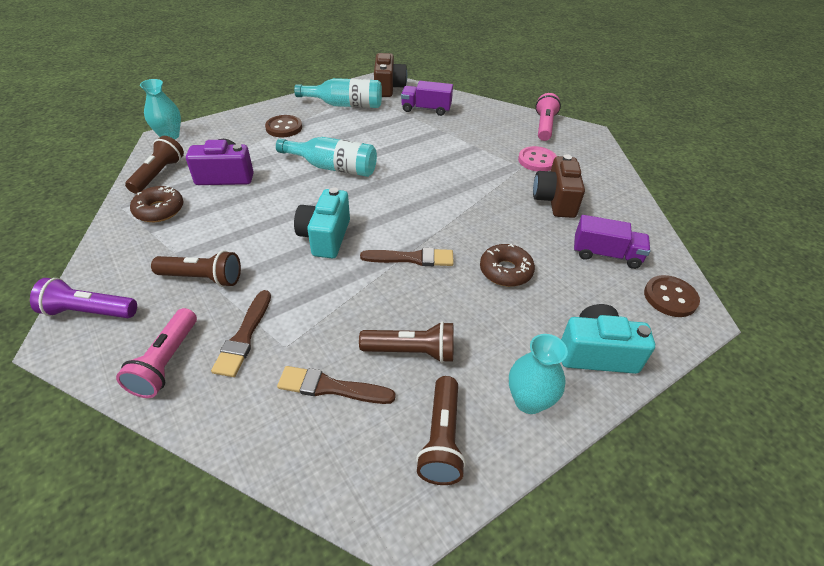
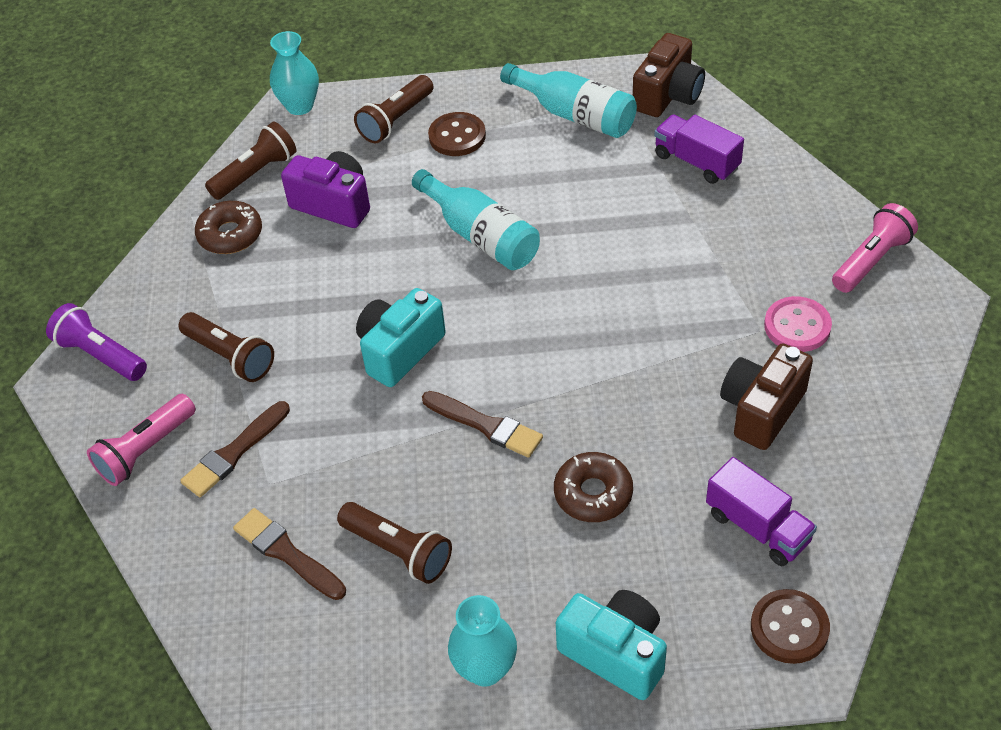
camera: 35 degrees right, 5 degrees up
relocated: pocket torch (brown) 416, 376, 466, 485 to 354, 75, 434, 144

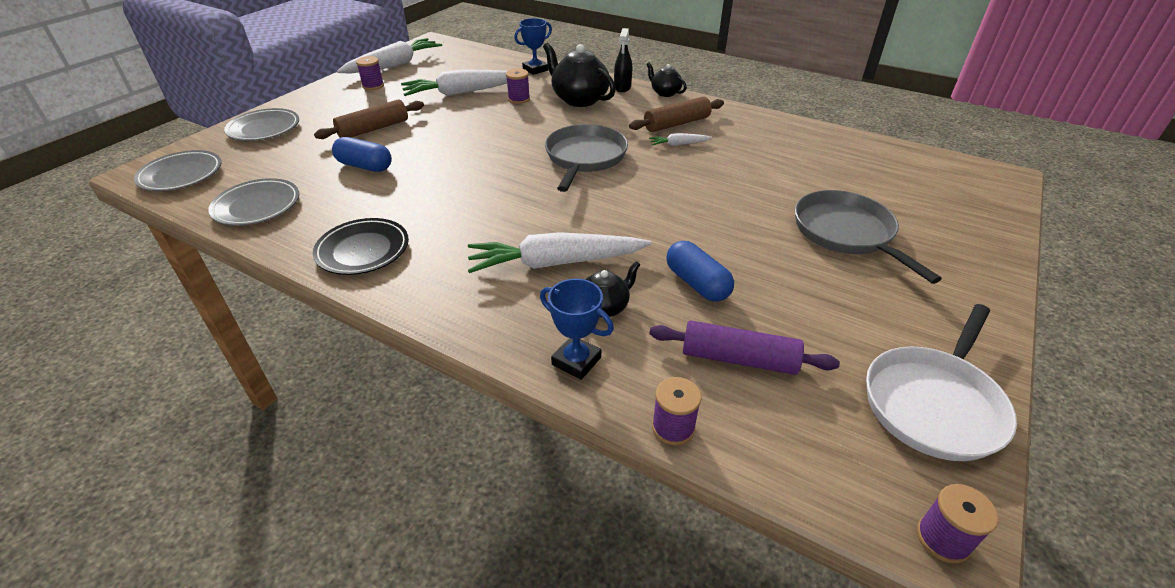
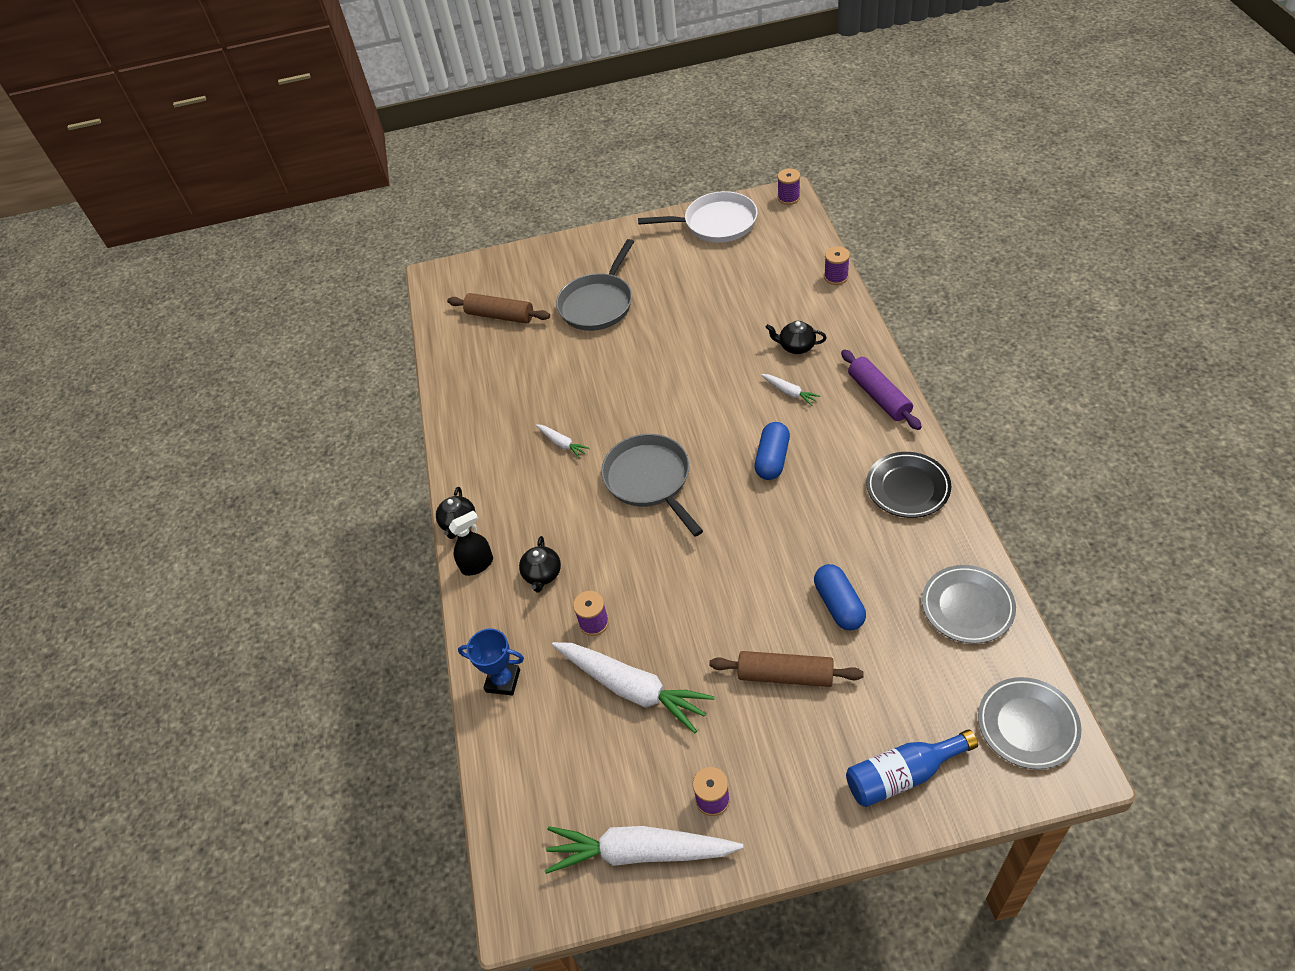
camera: 125 degrees left, 10 degrees up
missing: award cup (blue) 540, 279, 614, 380
relocated: pastry roller (brown) 629, 97, 724, 132 to 447, 293, 550, 323; capsule (blue) 666, 241, 734, 302 to 755, 422, 790, 480; pastry roller (purple) 650, 321, 840, 375 to 841, 349, 922, 430
exchanged: plate (ash-grey) 224, 108, 299, 141 to drink bottle (blue) 846, 729, 978, 807
spun: skillet (ash-grey) 545, 124, 628, 192 = 601, 434, 703, 537 90 degrees clockwise
size: china teapot (jet-black) 543, 42, 616, 107 = 519, 536, 561, 592 x0.55; root vegetable (snow-white) 468, 232, 651, 273 = 761, 374, 820, 406 x0.45

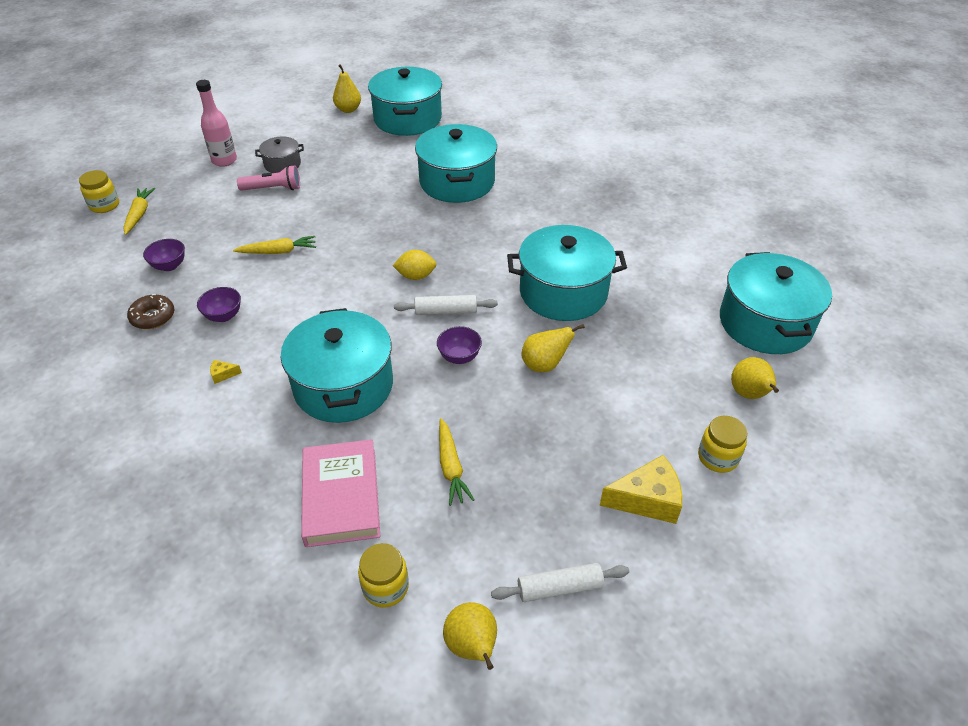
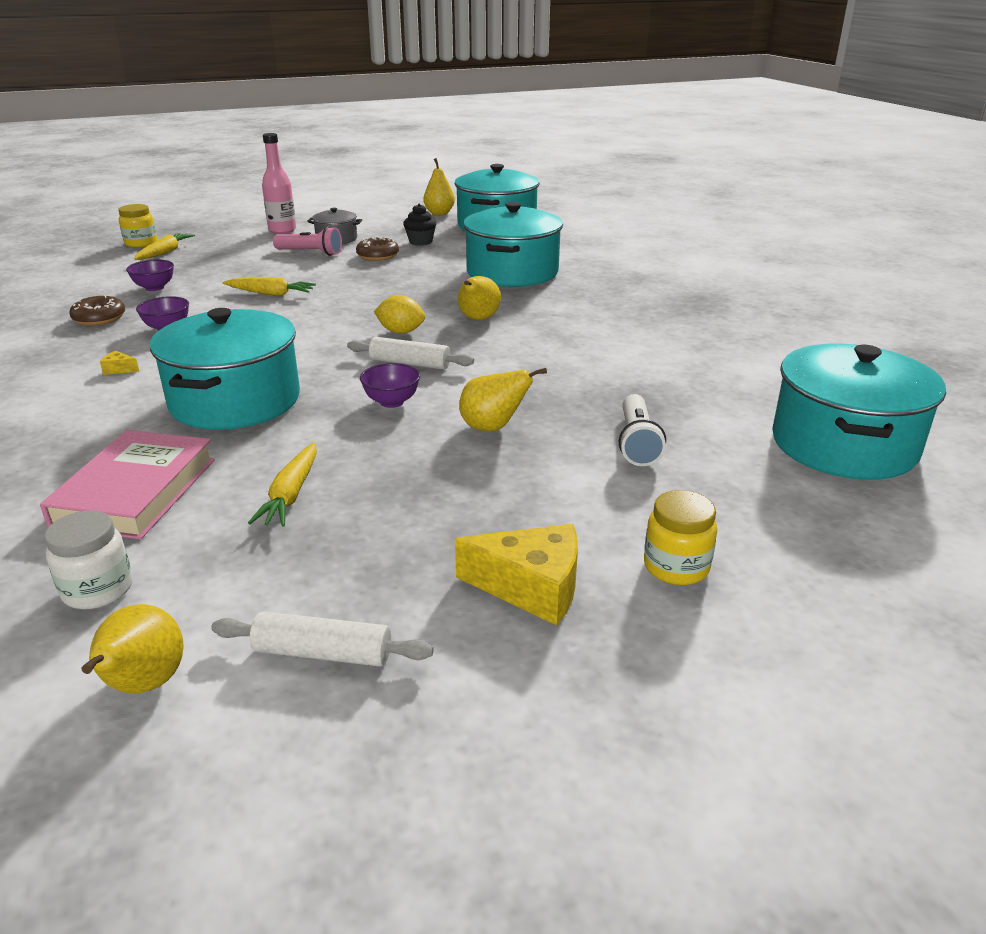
camera: 20 degrees right, 15 degrees down
missing: cooking pot (teal) 507, 225, 627, 321
appeared: fairy cake (jet-black) 403, 204, 437, 246; glazed donut (brown) 356, 237, 399, 261; pocket torch (snow-white) 619, 394, 666, 466
relocated: toy pear (yellow) 731, 357, 779, 399 to 457, 276, 501, 320
colour: jar (yellow) 358, 543, 409, 608 to jar (snow-white) 44, 510, 133, 609

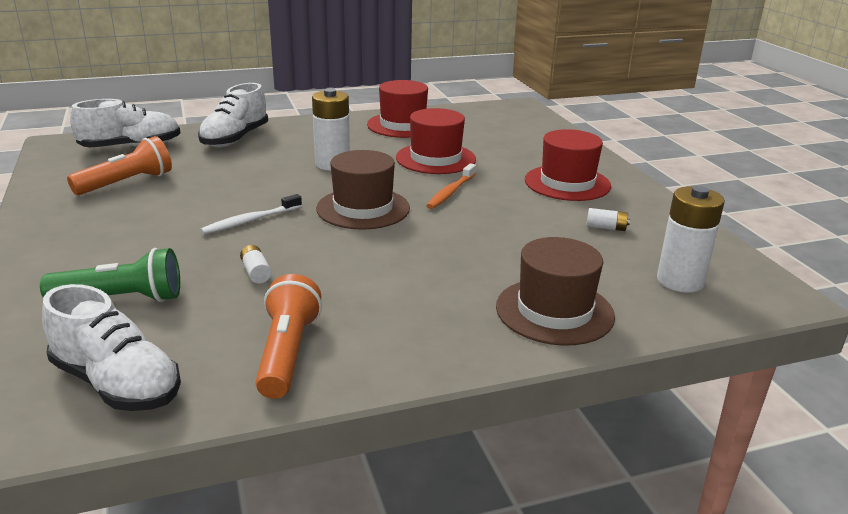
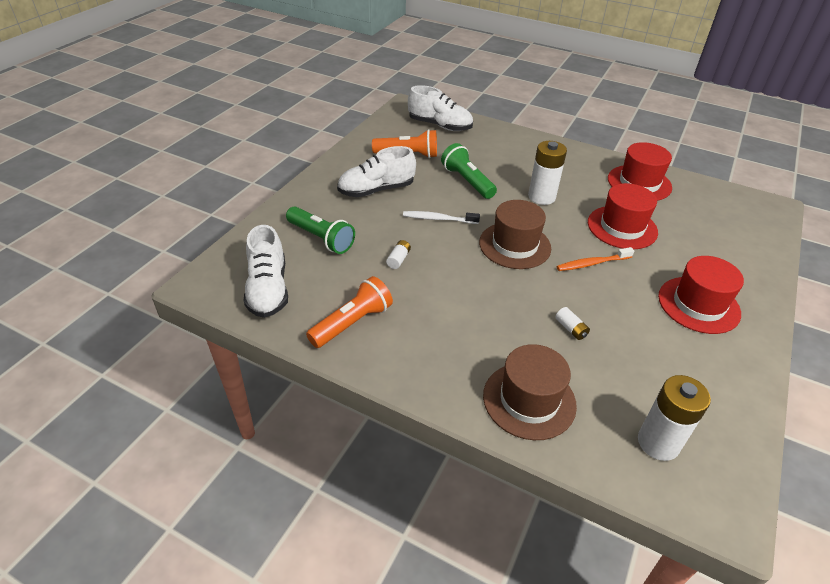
camera: 45 degrees right, 15 degrees up
appeared: pocket torch (emerald) 441, 143, 497, 199
relocated: lace-up shoe (snow-white) 198, 83, 268, 147 to 337, 146, 416, 197; power cell (snow-white) 586, 208, 630, 231 to 555, 307, 590, 340

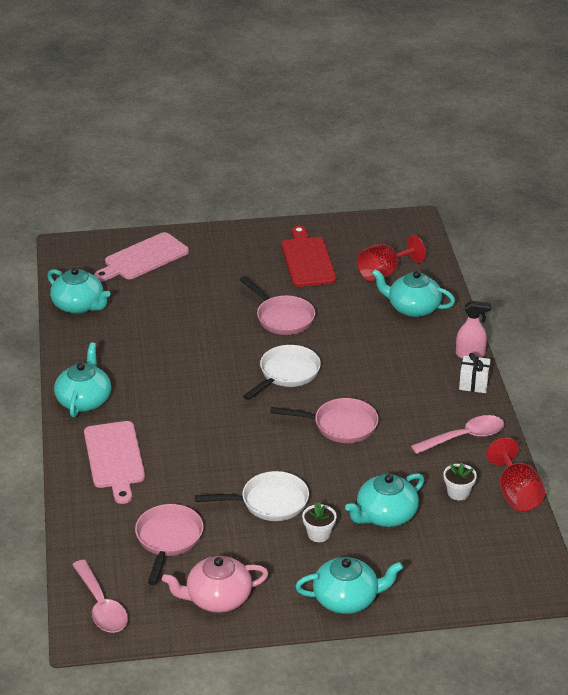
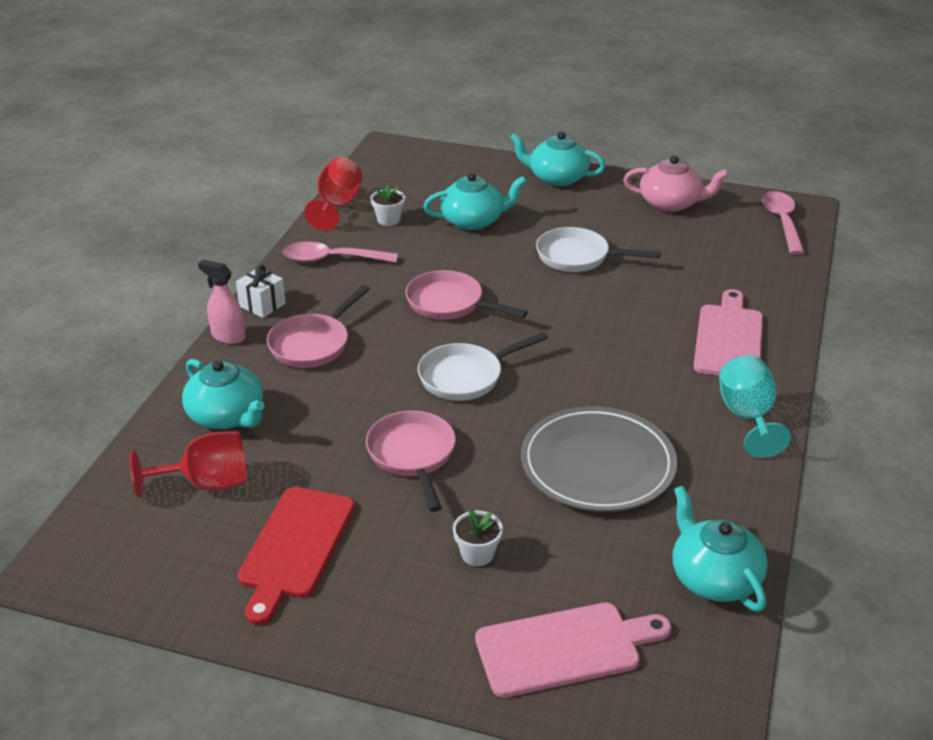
camera: 155 degrees left, 0 degrees up
appeared: plate (ash-grey) 521, 406, 677, 512
relocated: potted plant (snow-white) 302, 502, 337, 542 to 453, 509, 503, 566; skillet (pink) 135, 504, 204, 585 to 267, 285, 370, 368
exchanged: china teapot (teal) 54, 342, 111, 417 to chalice (teal) 719, 355, 791, 458

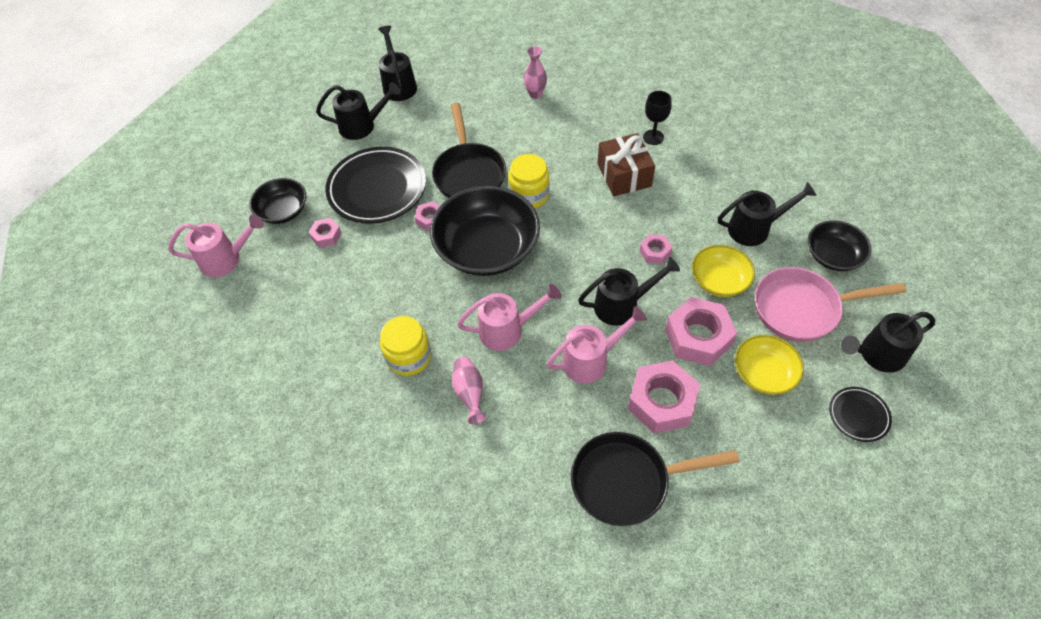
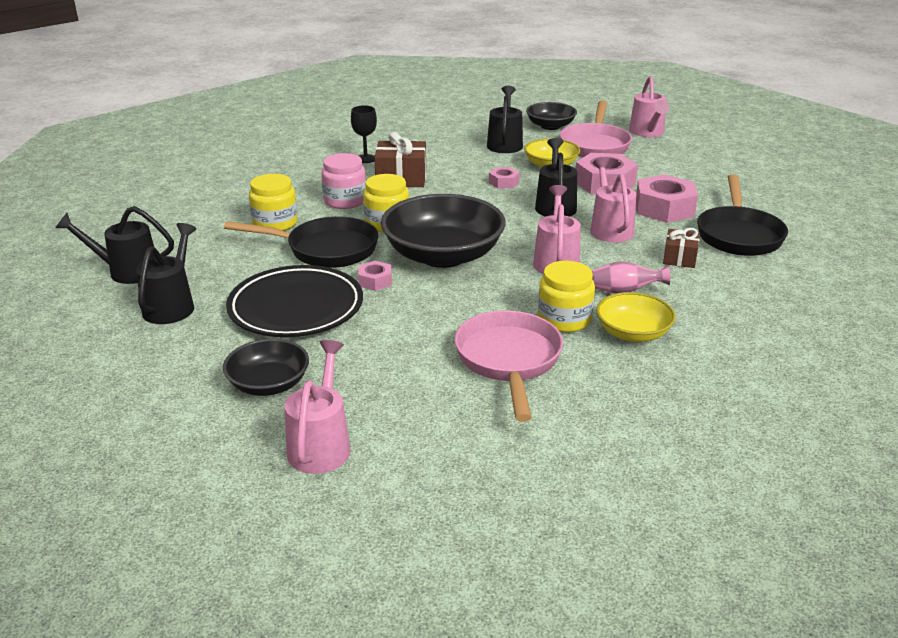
camera: 75 degrees left, 25 degrees down
missing: flower vase (pink) 524, 46, 547, 99; hex nut (pink) 309, 218, 342, 248; plate (jet-black) 829, 387, 892, 442
appeared: jar (pink) 321, 153, 366, 209; jar (yellow) 249, 174, 298, 231; wrapped gift (brown) 663, 228, 700, 268; skillet (pink) 455, 311, 563, 422
relocated: serving bowl (yellow) 735, 335, 804, 395 to 596, 292, 676, 342
colour: watering pot (jet-black) 841, 312, 935, 373 to watering pot (pink) 629, 76, 669, 137

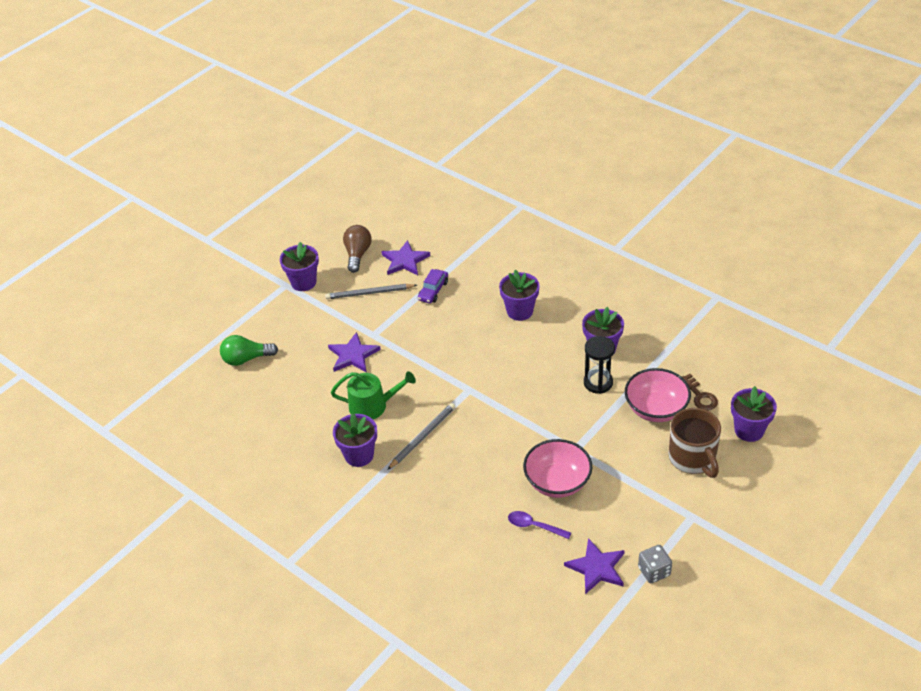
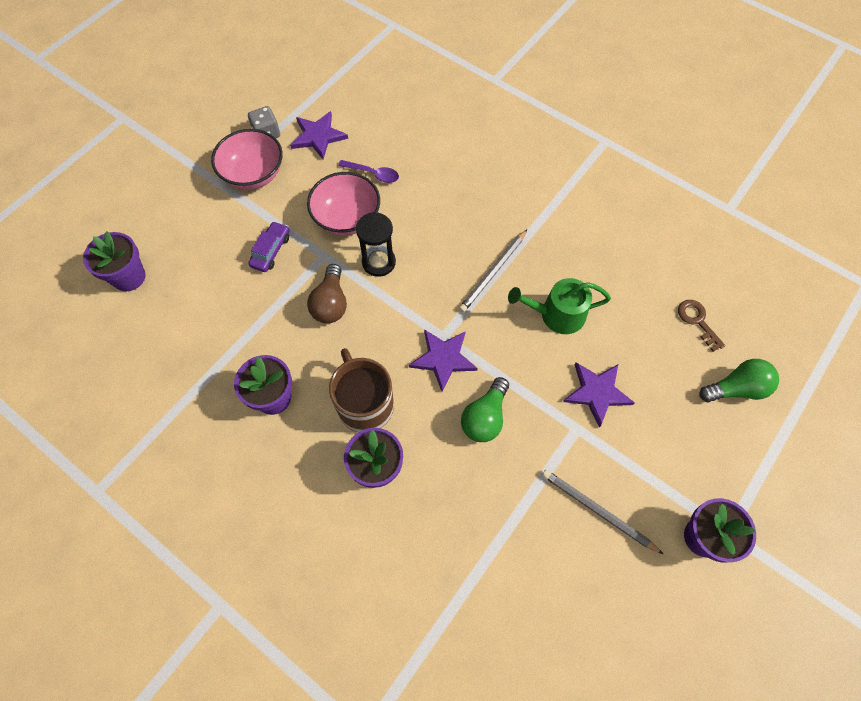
camera: 175 degrees right, 20 degrees up
missing: potted plant (purple) 333, 413, 377, 467
appeared: light bulb (emerald) 461, 377, 509, 442
relocated: light bulb (brown) 343, 225, 372, 273 to 307, 264, 347, 323; five-pointed star (purple) 381, 240, 430, 275 to 409, 329, 478, 391; car (purple) 418, 269, 448, 303 to 248, 221, 289, 272; sandglass (jet-black) 584, 336, 615, 394 to 356, 212, 396, 277; serving bowl (pink) 625, 368, 691, 422 to 211, 129, 283, 190; key (brown) 682, 374, 718, 411 to 678, 300, 725, 352; mug (brown) 668, 408, 721, 478 to 329, 348, 394, 432
spun: lead pencil (ash-grey) 325, 284, 417, 299 = 542, 470, 663, 554 135 degrees counterclockwise

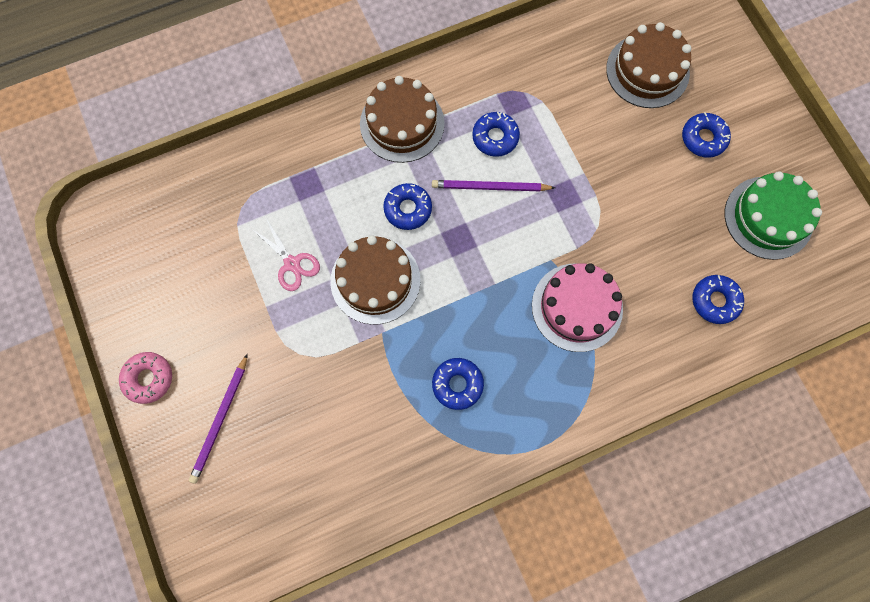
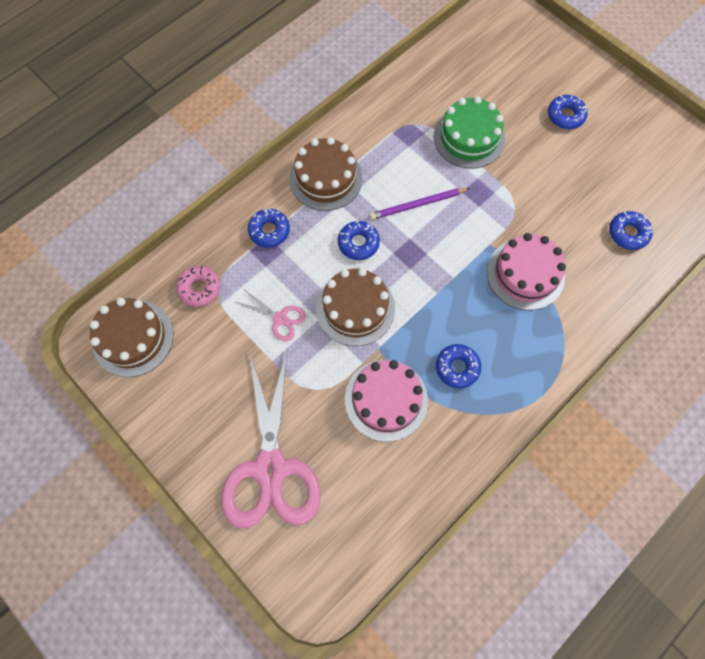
camera: 20 degrees left, 5 degrees down
appeared: layer cake (pink) 345, 360, 428, 442
relocated: layer cake (brown) 606, 22, 691, 108 to 90, 298, 173, 377; glazed donut (blue) 472, 112, 520, 157 to 248, 208, 290, 247; layer cake (emerald) 725, 171, 822, 260 to 434, 96, 505, 169; glazed donut (pink) 119, 352, 172, 404 to 176, 266, 220, 307
exchanged: lead pencil (purple) 189, 354, 248, 484 to scissors (pink) 221, 351, 320, 528

